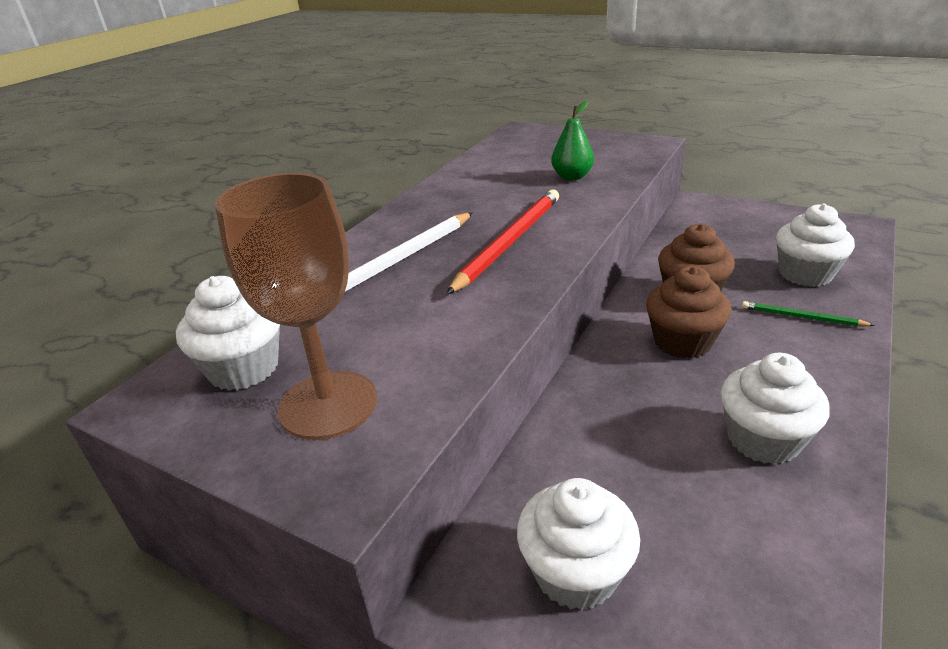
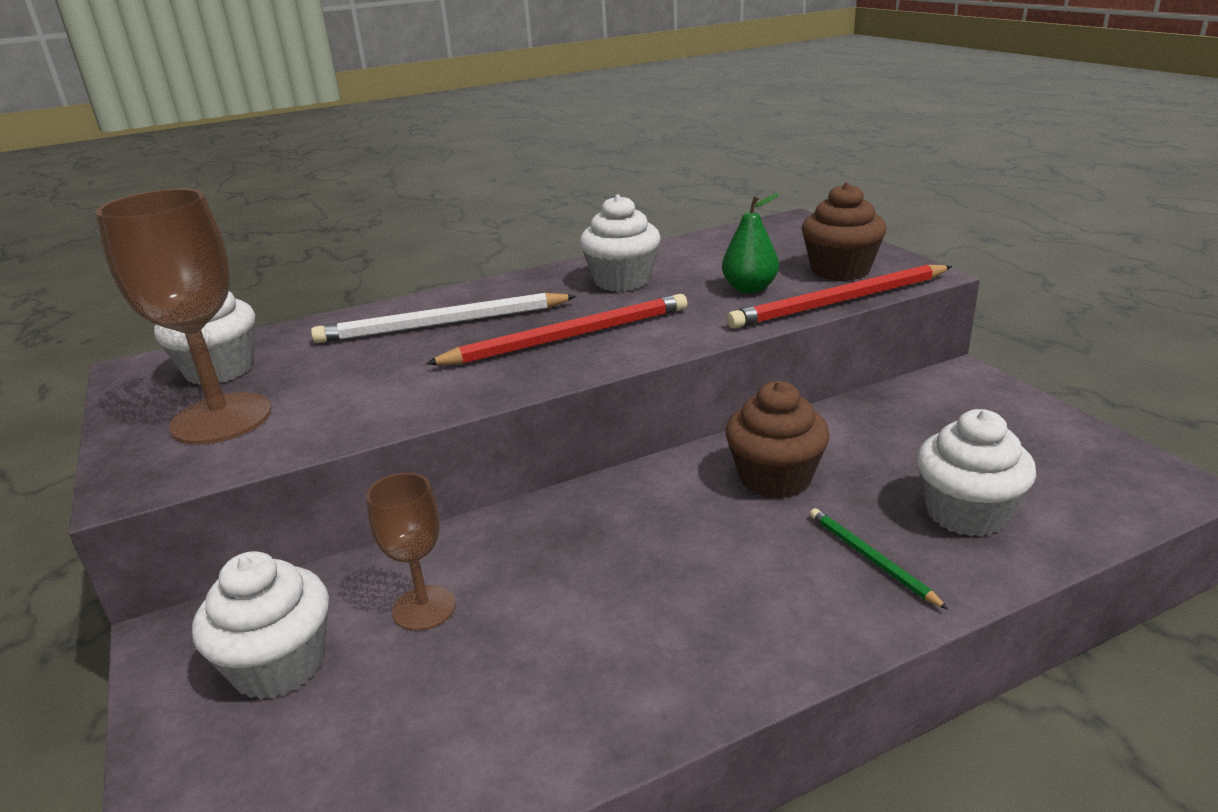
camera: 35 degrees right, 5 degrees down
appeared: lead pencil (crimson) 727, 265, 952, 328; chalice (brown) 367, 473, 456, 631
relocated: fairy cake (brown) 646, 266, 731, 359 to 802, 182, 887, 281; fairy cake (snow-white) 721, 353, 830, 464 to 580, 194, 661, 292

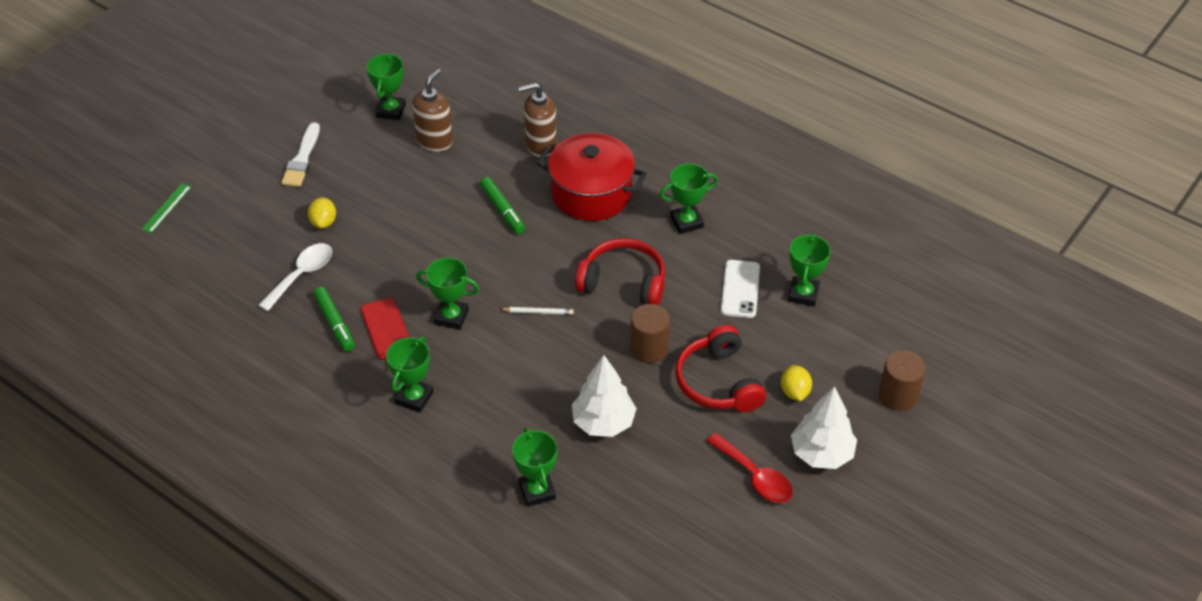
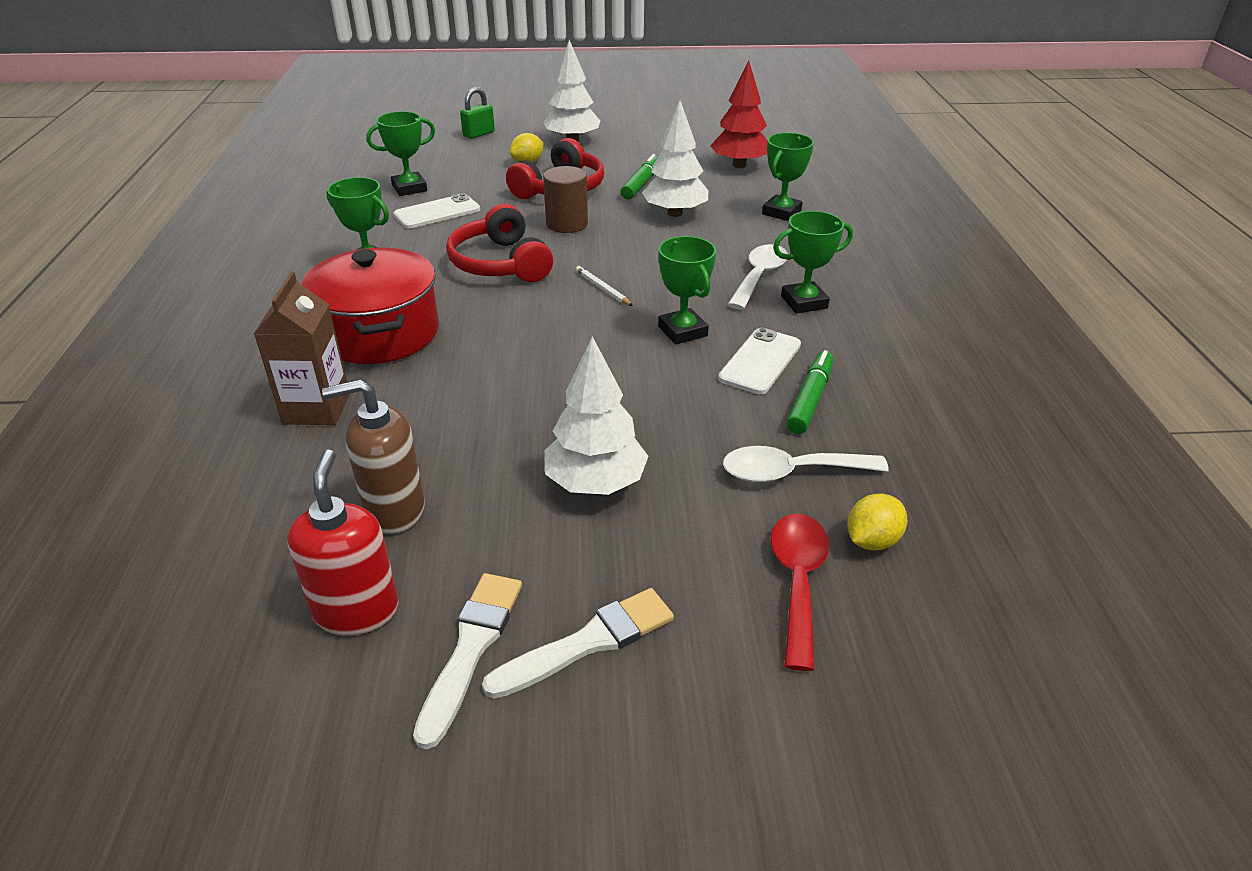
camera: 130 degrees left, 10 degrees down
missing: straightedge (emerald) 141, 183, 191, 233
appeared: tree (crimson) 710, 60, 767, 168; spoon (snow-white) 727, 244, 788, 310; tree (snow-white) 544, 336, 649, 495; brush (snow-white) 413, 573, 522, 749
relocated: marker (emerald) 480, 177, 525, 234 to 620, 154, 658, 200; citrus fruit (yellow) 308, 197, 336, 229 to 847, 494, 907, 551; spoon (crimson) 706, 433, 793, 503 to 770, 514, 829, 671
exchanged: award cup (emerald) 367, 53, 406, 120 to soap dispenser (crimson) 287, 450, 398, 635; soap dispenser (brown) 518, 82, 557, 157 to juice carton (brown) 254, 272, 350, 425; cylinder shape (brown) 879, 350, 926, 411 to lock (emerald) 460, 87, 495, 139
colour: phone (crimson) 360, 298, 409, 360 to phone (snow-white) 718, 328, 801, 394

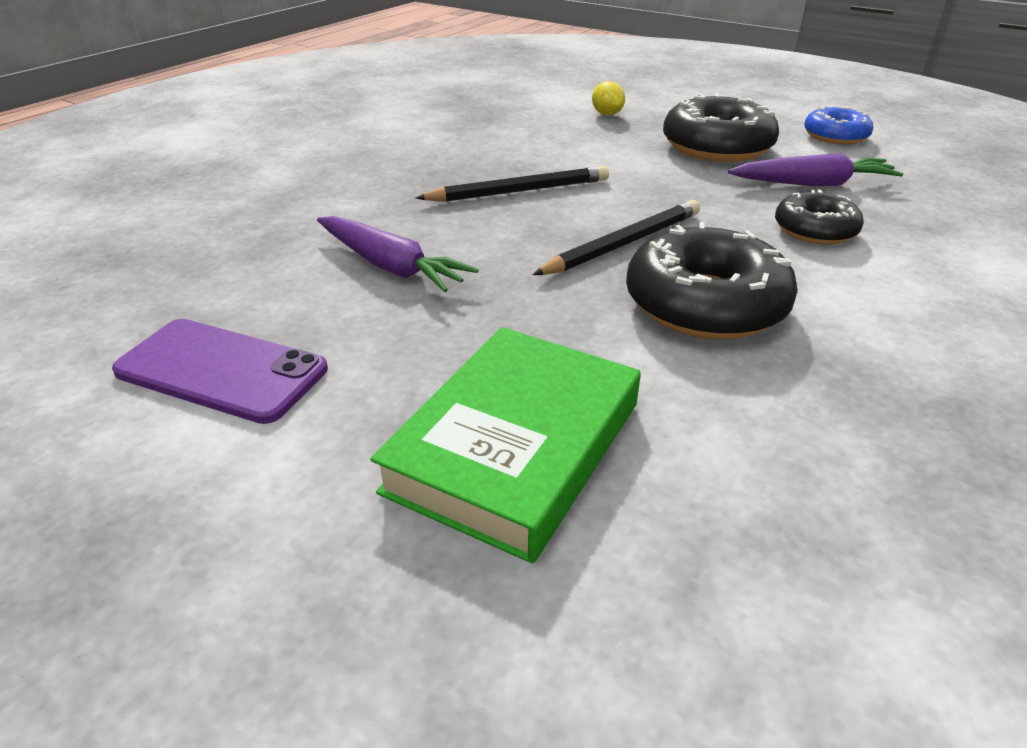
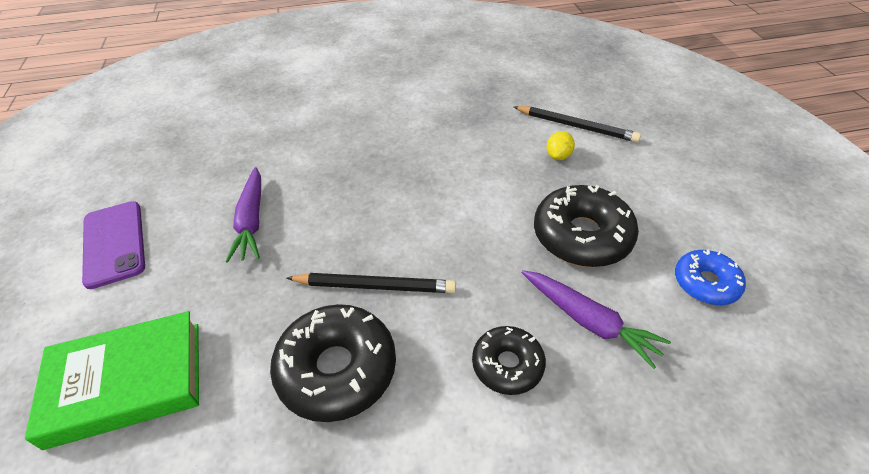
camera: 45 degrees right, 10 degrees up
relocated: lead pencil (jet-black) 416, 166, 609, 202 to 514, 106, 641, 143

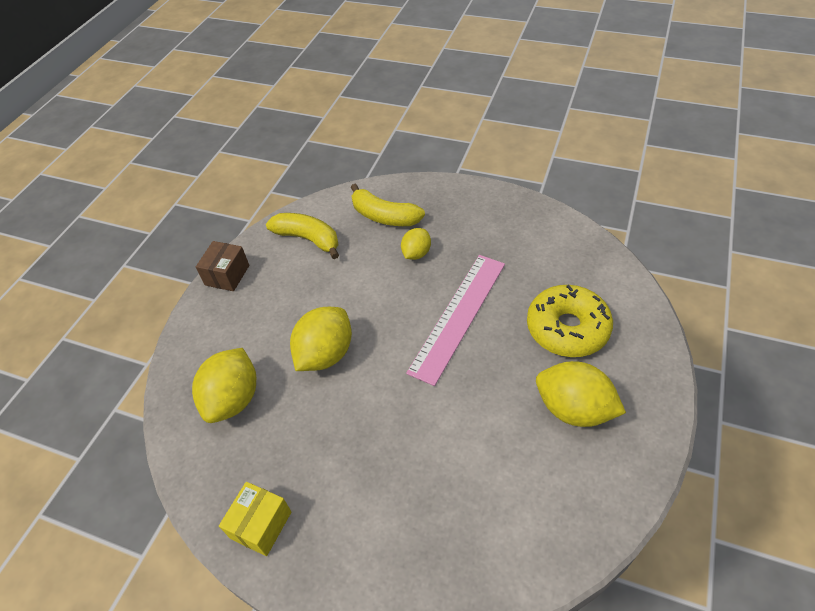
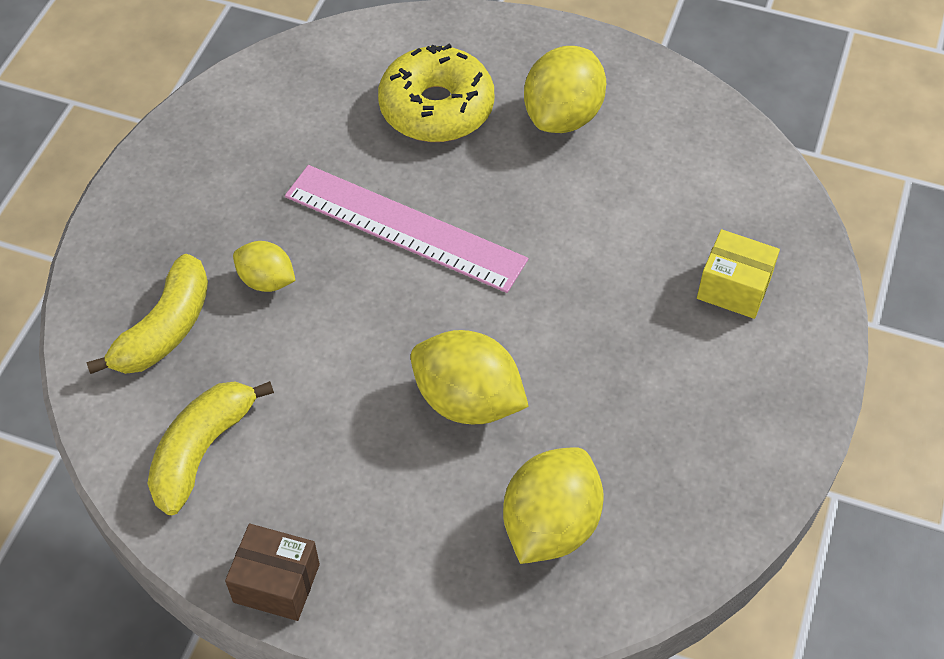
camera: 95 degrees left, 5 degrees up
relocated: parcel (yellow) 219, 482, 292, 556 to 697, 229, 780, 319
spun: citrus fruit (yellow) 192, 348, 256, 423 = 503, 447, 604, 564 75 degrees counterclockwise

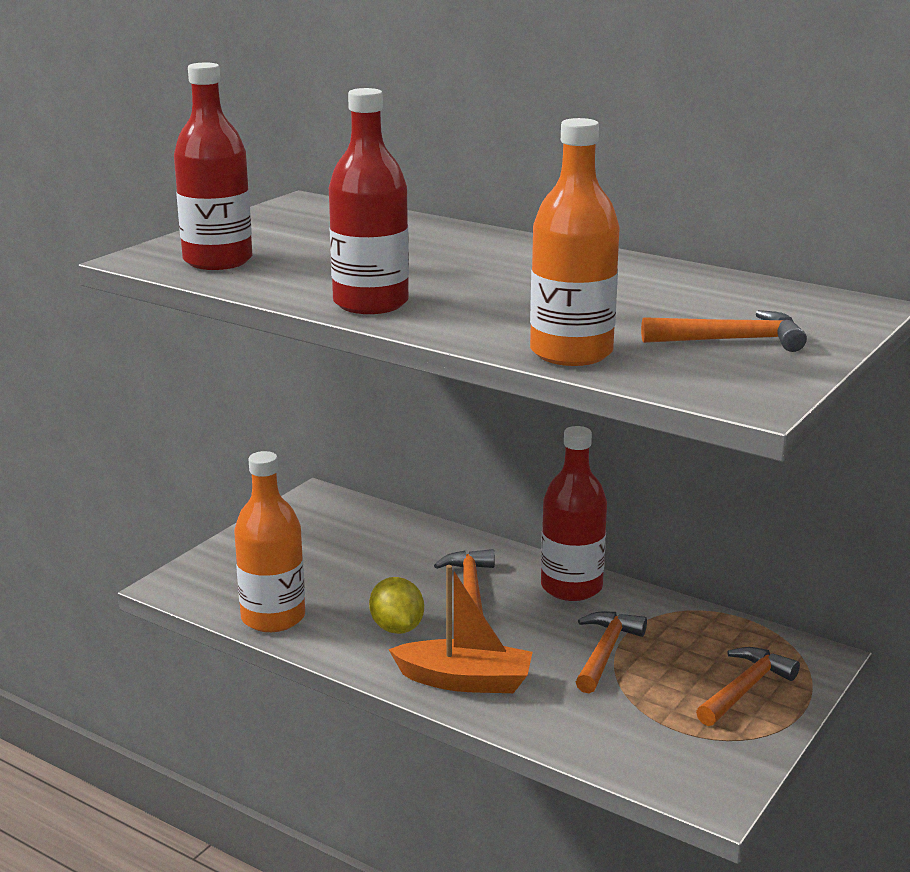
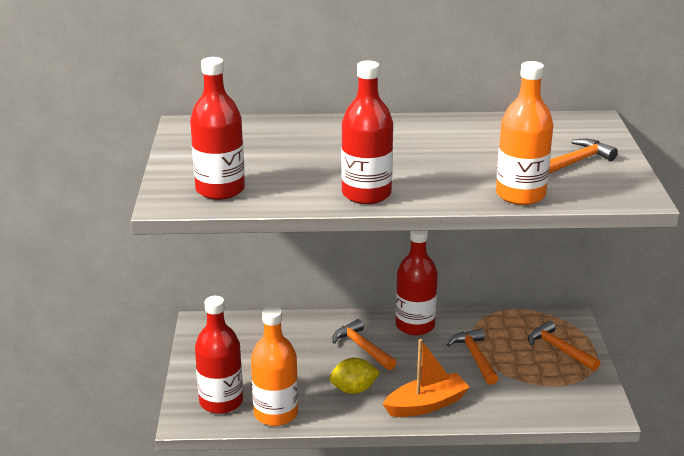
camera: 35 degrees left, 5 degrees up
appeared: drink bottle (crimson) 195, 296, 243, 414
spun: citrus fruit (yellow) 369, 577, 424, 634 = 329, 358, 380, 394 45 degrees counterclockwise; claw hammer (orange-coloured) 696, 647, 800, 726 = 528, 321, 600, 371 45 degrees counterclockwise

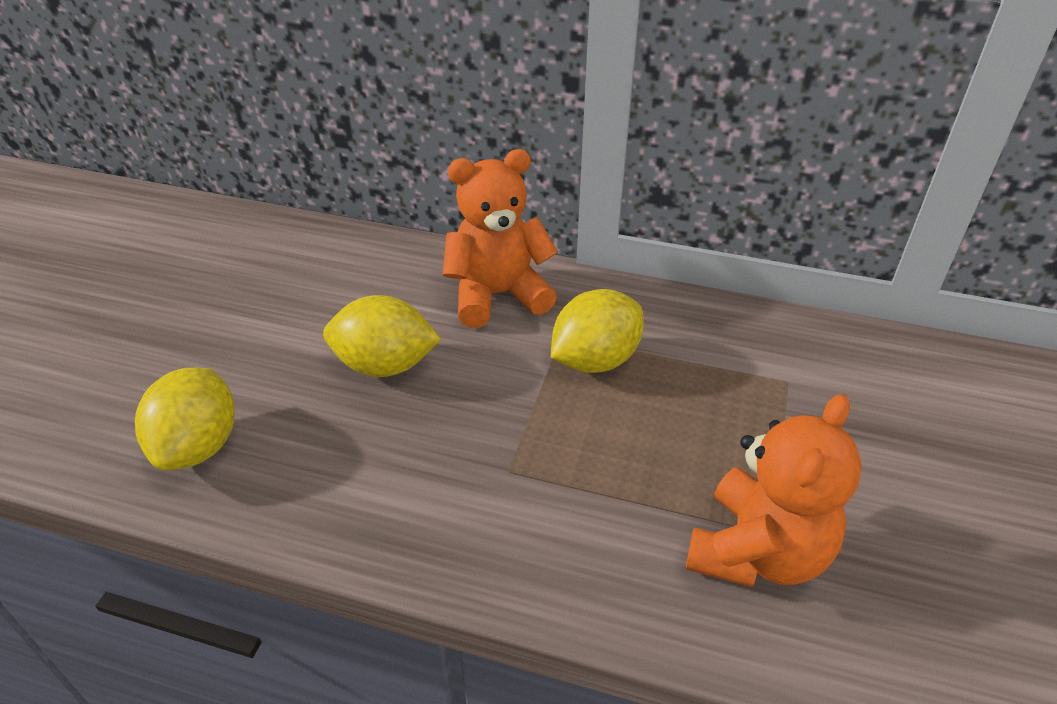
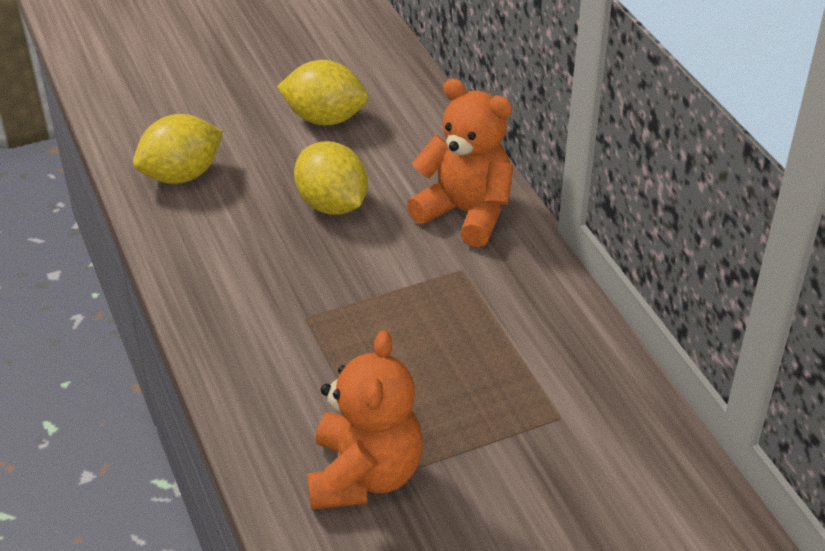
camera: 50 degrees right, 0 degrees up
relocated: citrus fruit (yellow) 551, 289, 644, 373 to 277, 60, 368, 126
spun: teddy bear (orange-coloured) 686, 394, 862, 587 = 307, 330, 423, 510 75 degrees counterclockwise

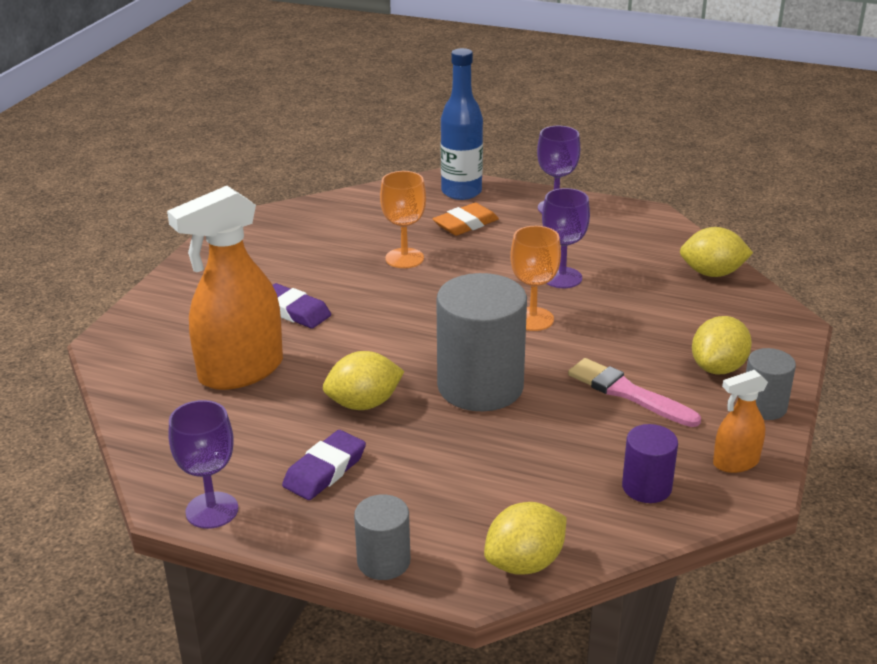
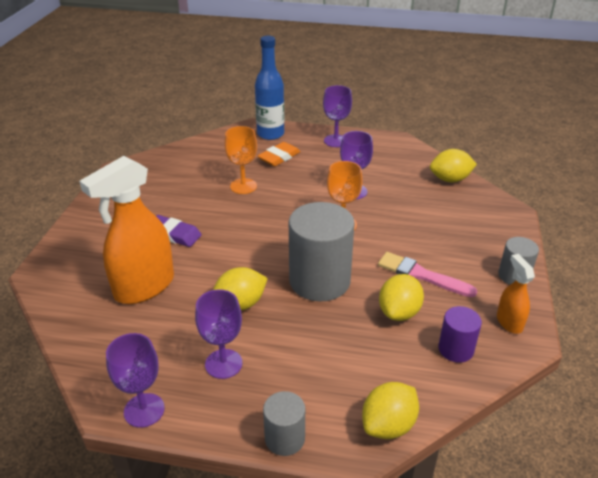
camera: 10 degrees left, 5 degrees up
relocated: citrus fruit (yellow) 692, 316, 752, 375 to 379, 274, 424, 321
exchanged: gum eraser (purple) 282, 430, 366, 500 to chalice (purple) 195, 289, 242, 379
spun: spray bottle (orange-coloured) 713, 370, 768, 473 = 497, 254, 535, 334 105 degrees clockwise

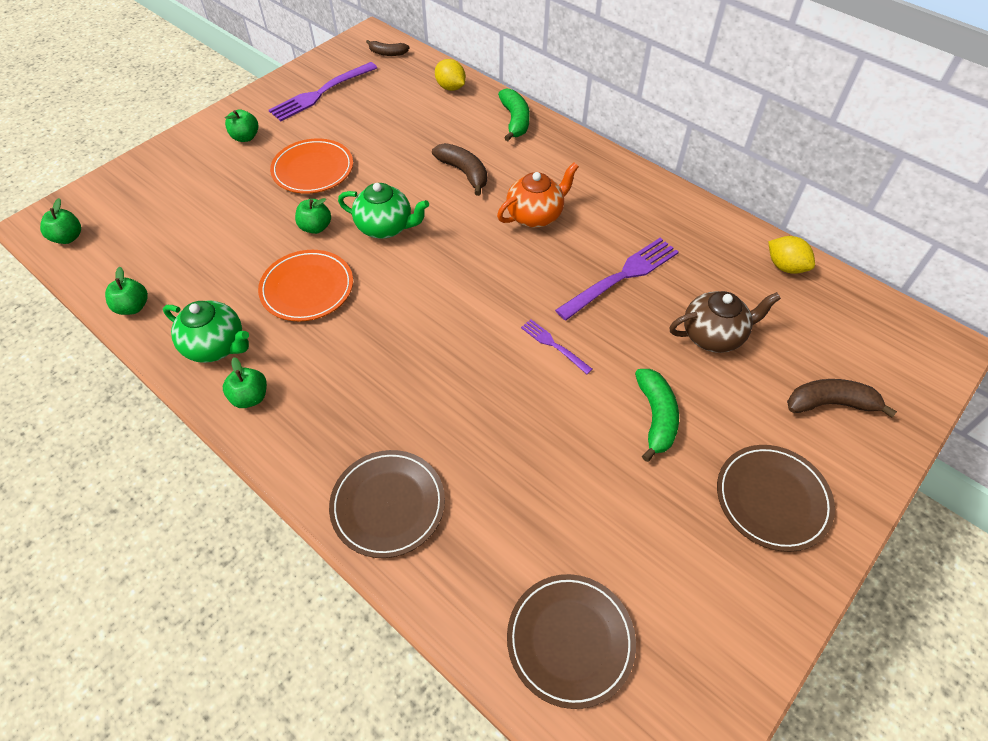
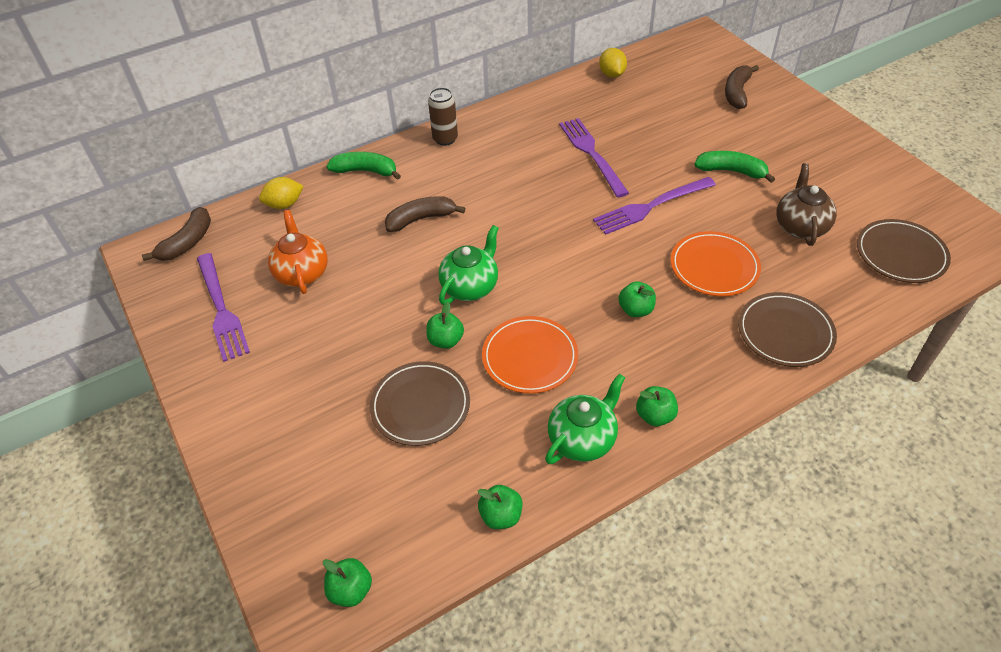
camera: 70 degrees left, 5 degrees down
appeared: tin (brown) 428, 88, 458, 146
relocated: toy apple (emerald) 225, 109, 258, 142 to 618, 281, 656, 317; plate (orange-coloured) 270, 139, 353, 194 to 671, 231, 761, 296; china teapot (orange-coloured) 497, 162, 579, 228 to 268, 210, 328, 294; china teapot (brown) 669, 291, 781, 353 to 776, 163, 837, 246; plate (brown) 717, 445, 835, 552 to 370, 361, 470, 446
spun: citrus fruit (yellow) 768, 236, 815, 274 = 599, 48, 627, 78 75 degrees counterclockwise
size: banana (brown) 366, 40, 409, 56 = 142, 207, 211, 261 x1.54; dinner fork (purple) 521, 319, 592, 374 = 593, 177, 716, 235 x1.89

